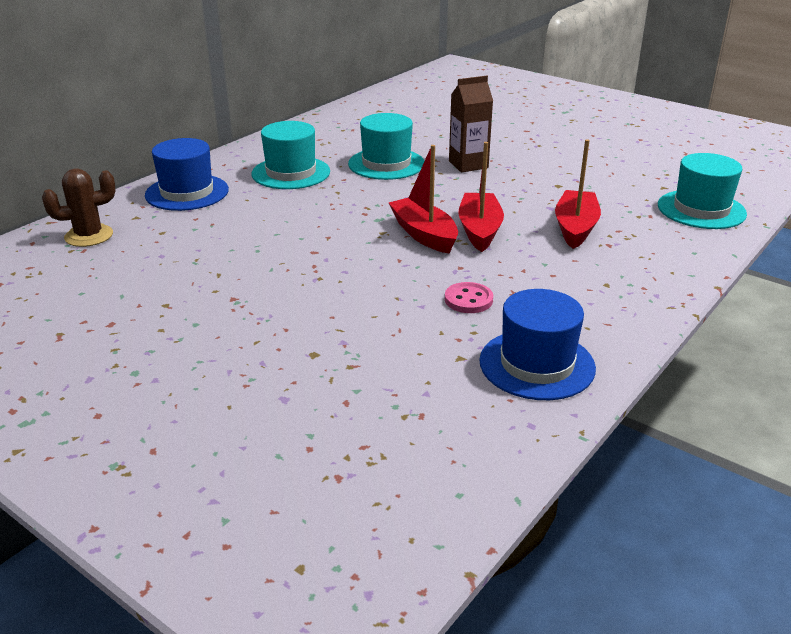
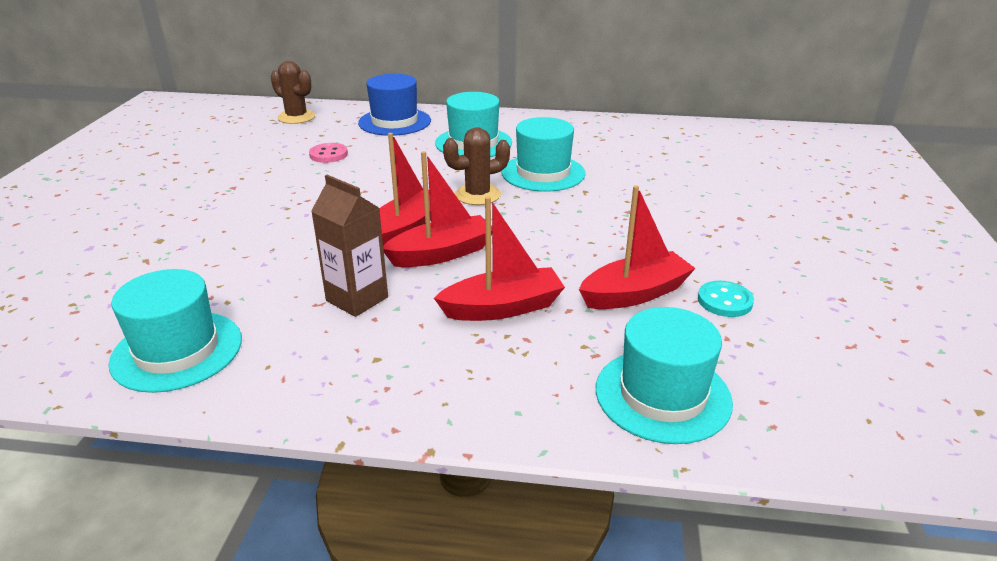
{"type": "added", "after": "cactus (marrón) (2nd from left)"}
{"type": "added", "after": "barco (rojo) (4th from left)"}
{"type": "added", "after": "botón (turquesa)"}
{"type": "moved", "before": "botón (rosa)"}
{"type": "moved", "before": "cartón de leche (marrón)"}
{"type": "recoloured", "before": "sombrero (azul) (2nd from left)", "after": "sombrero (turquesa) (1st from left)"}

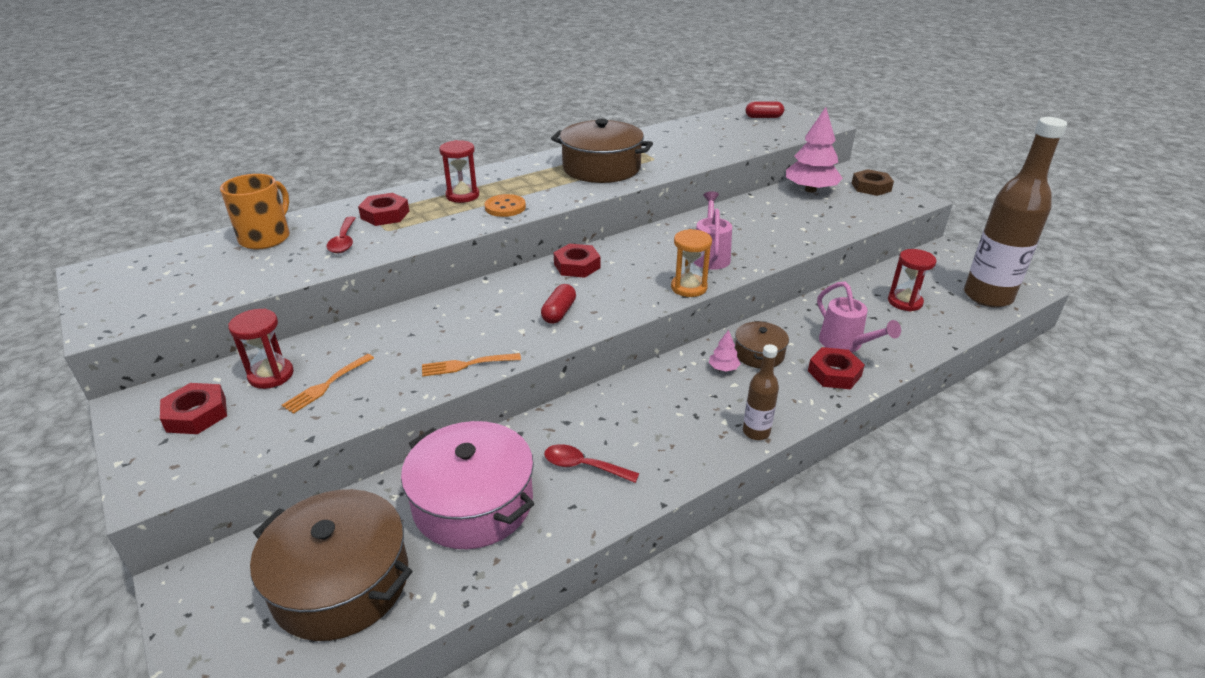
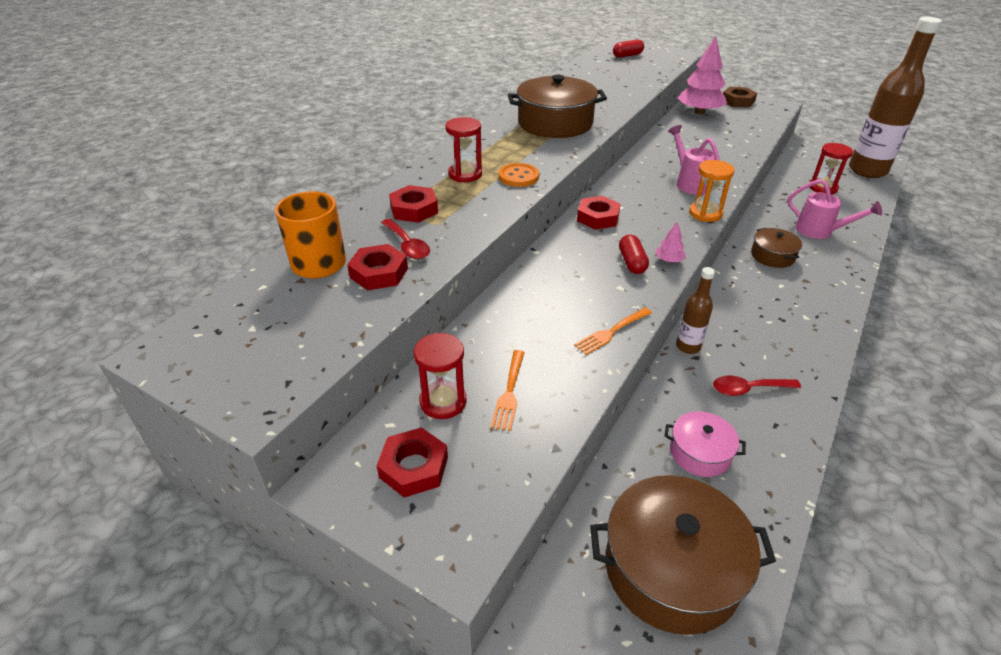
{"type": "moved", "before": "árbol (rosa) (1st from left)"}
{"type": "moved", "before": "botella (marrón) (1st from left)"}
{"type": "moved", "before": "tuerca (rojo) (4th from left in the first image)", "after": "tuerca (rojo) (1st from left)"}
{"type": "resized", "before": "olla (rosa)", "scale": 0.53}

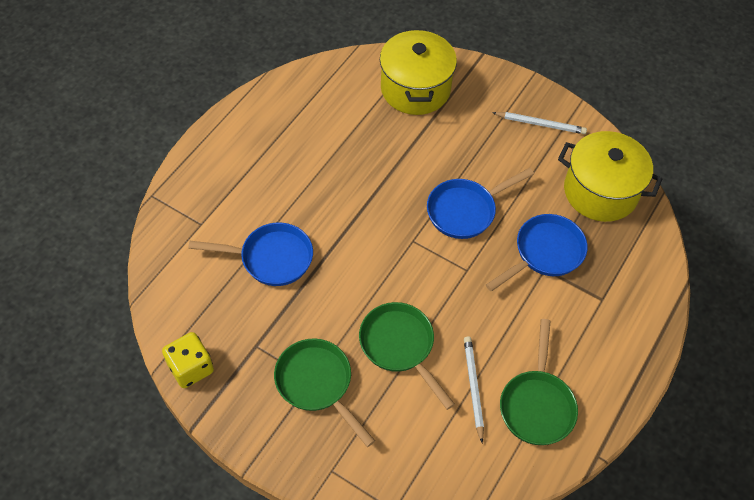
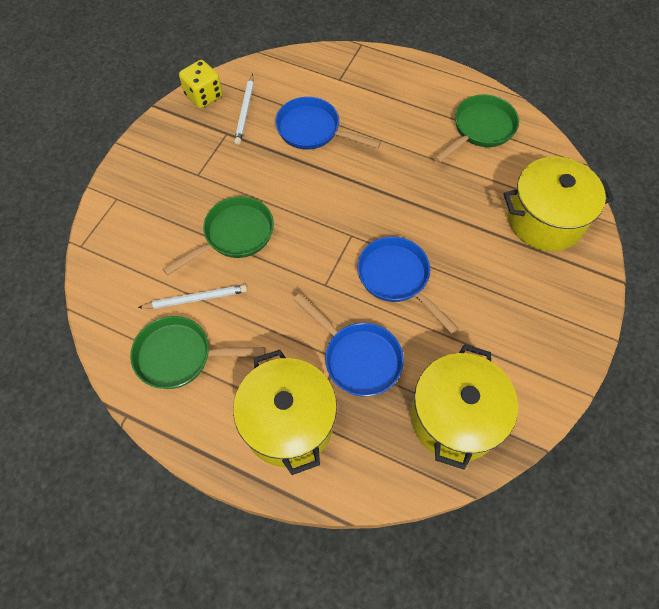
{"type": "added", "after": "olla (amarillo) (1st from left)"}
{"type": "moved", "before": "sartén (verde) (1st from left in the first image)", "after": "sartén (verde) (3rd from left)"}
{"type": "moved", "before": "lápiz (blanco) (2nd from left)"}
{"type": "turned", "before": "sartén (azul) (1st from left)", "turn": 120}

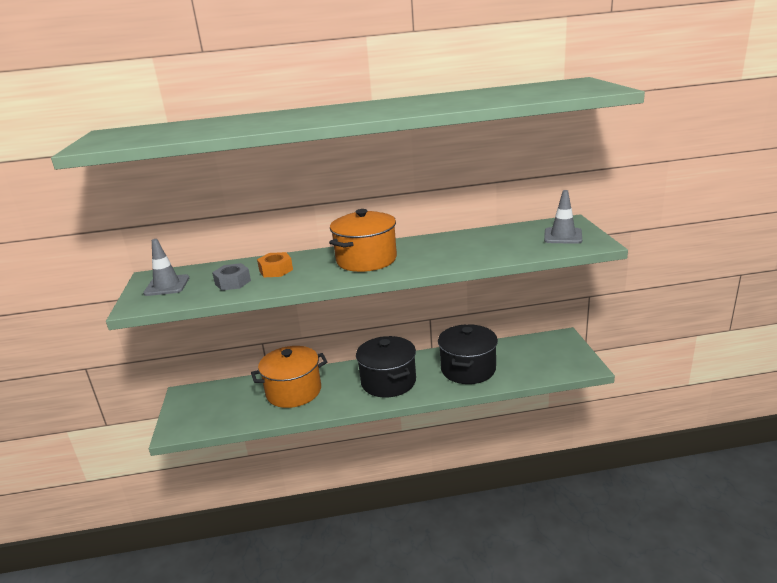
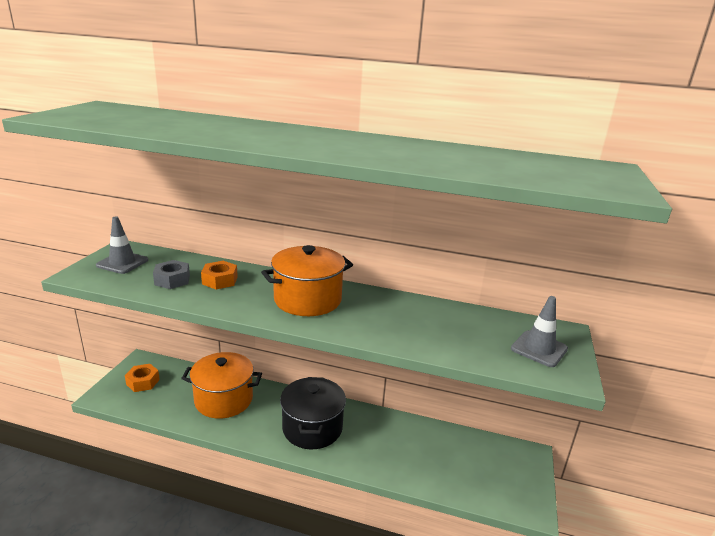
{"type": "removed", "before": "olla (negro) (2nd from left)"}
{"type": "added", "after": "tuerca (naranja) (1st from left)"}

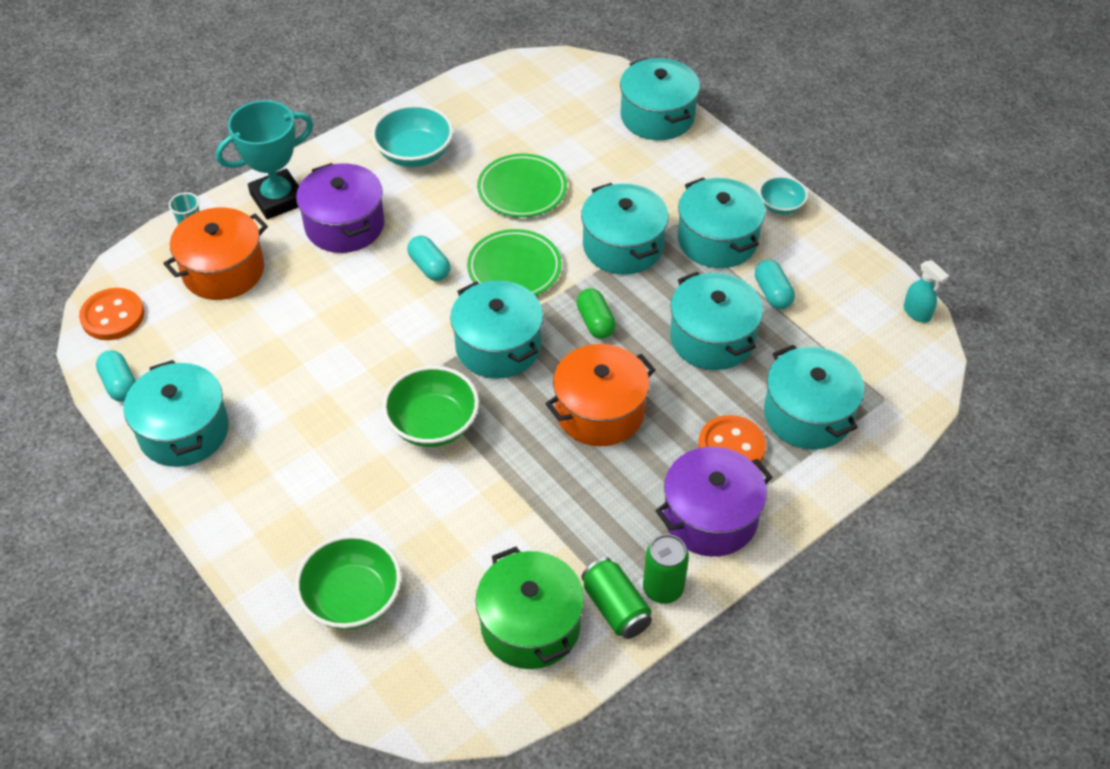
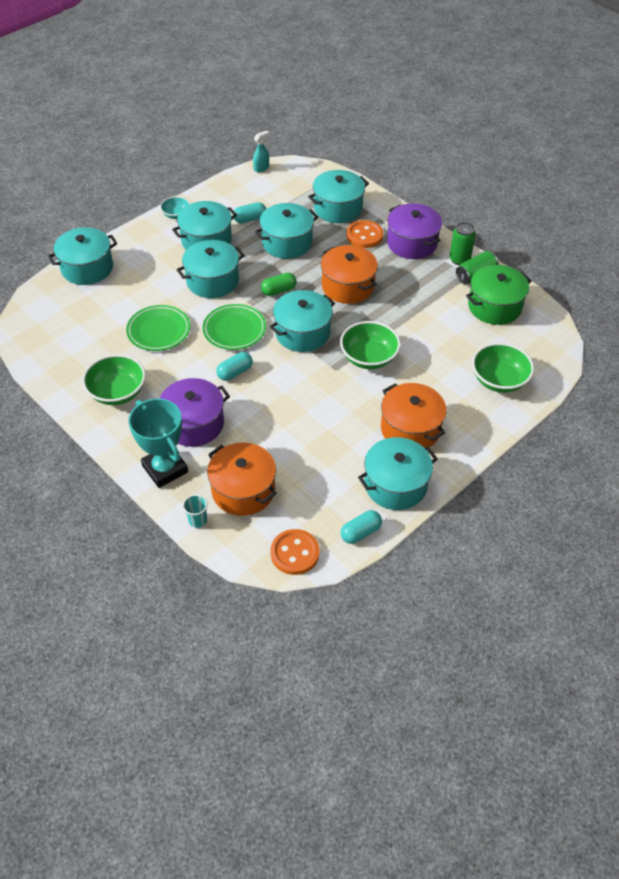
{"type": "added", "after": "olla (naranja) (3rd from left)"}
{"type": "recoloured", "before": "cuenco (turquesa) (1st from left)", "after": "cuenco (verde) (1st from left)"}

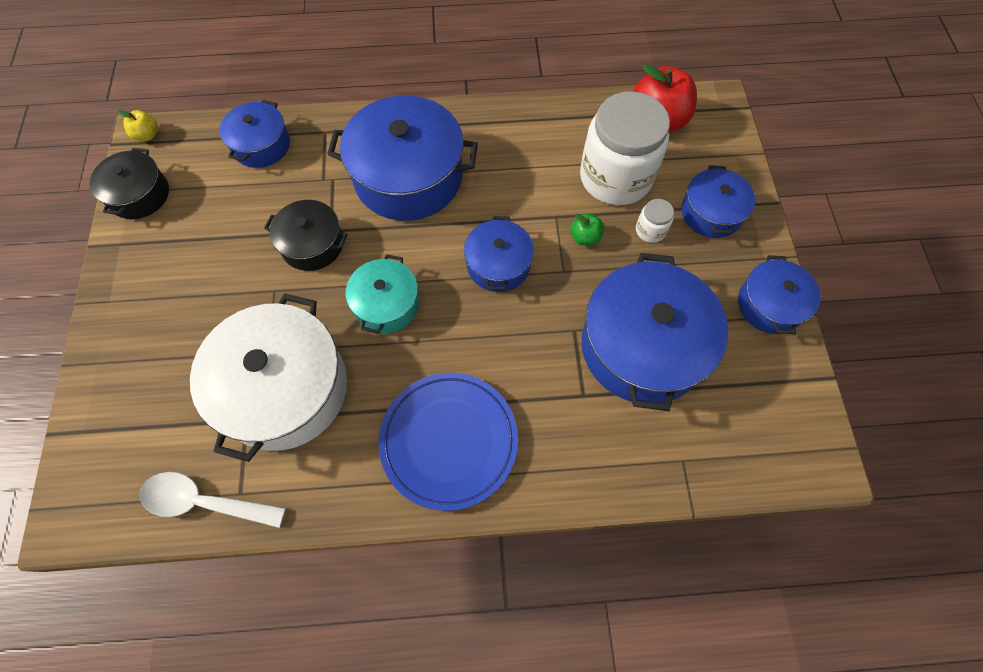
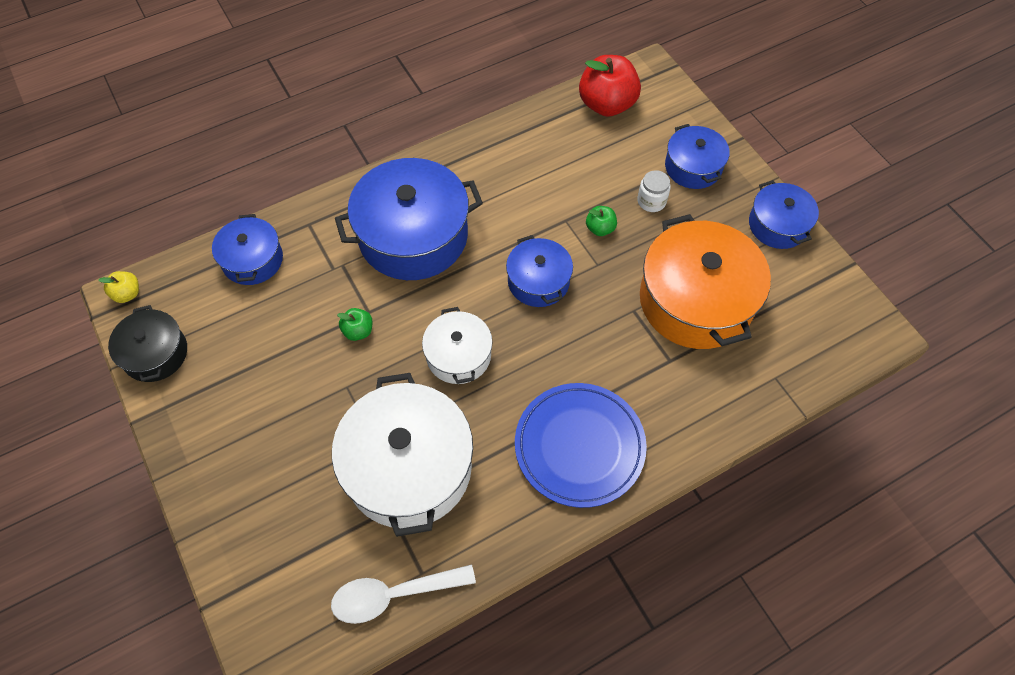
{"type": "removed", "before": "tarro (blanco) (1st from left)"}
{"type": "replaced", "before": "olla (negro) (2nd from left)", "after": "manzana (verde) (1st from left)"}
{"type": "recoloured", "before": "olla (turquesa)", "after": "olla (blanco) (2nd from left)"}
{"type": "recoloured", "before": "olla (azul) (4th from left)", "after": "olla (naranja)"}

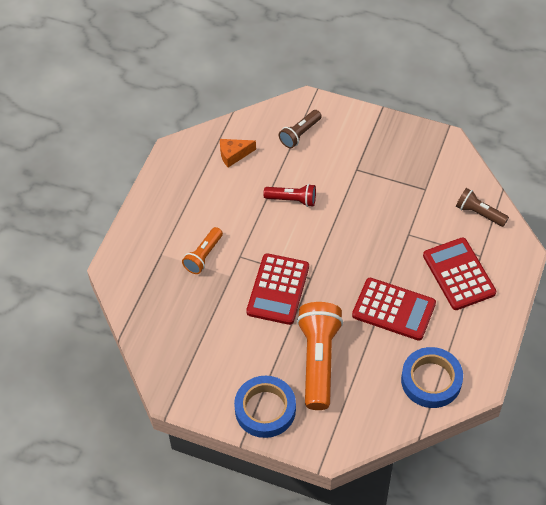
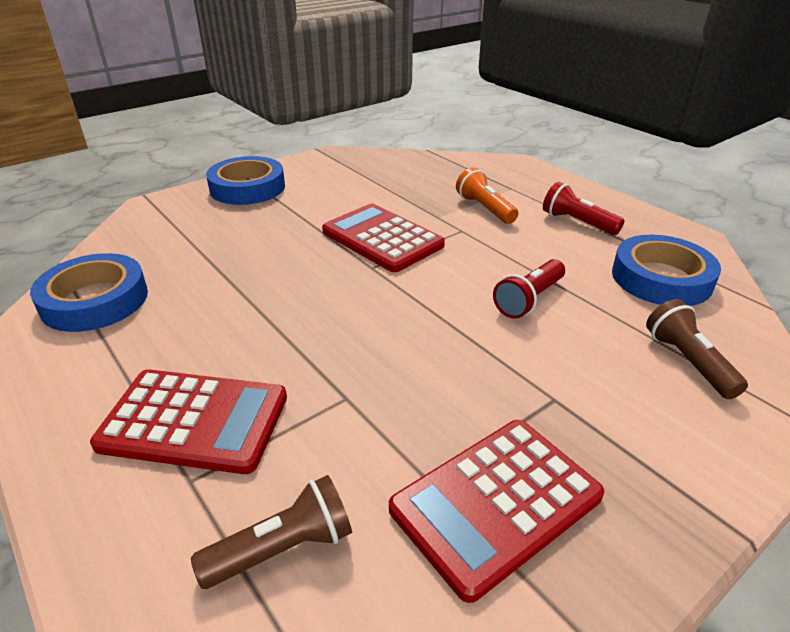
{"type": "removed", "before": "lámpara de mano (naranja) (2nd from left)"}
{"type": "added", "after": "lámpara de mano (rojo) (2nd from left)"}
{"type": "moved", "before": "calculadora (rojo) (2nd from left in the first image)", "after": "calculadora (rojo) (3rd from left)"}
{"type": "replaced", "before": "queso (naranja)", "after": "cinta adhesiva (azul) (3rd from left)"}

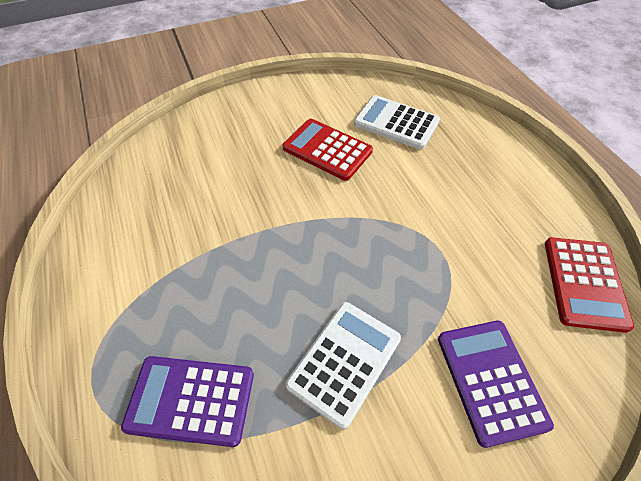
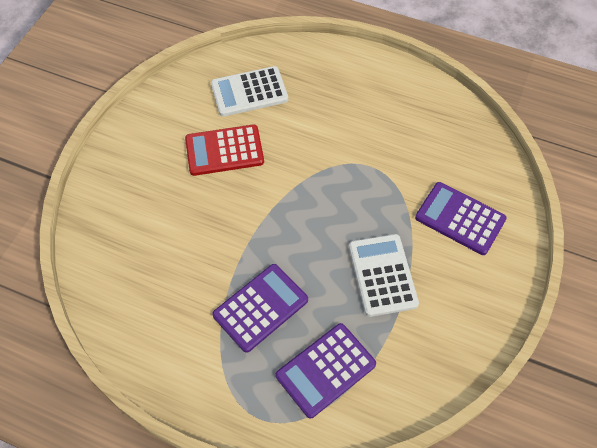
{"type": "removed", "before": "calculadora (rojo) (2nd from left)"}
{"type": "added", "after": "calculadora (morado) (1st from left)"}

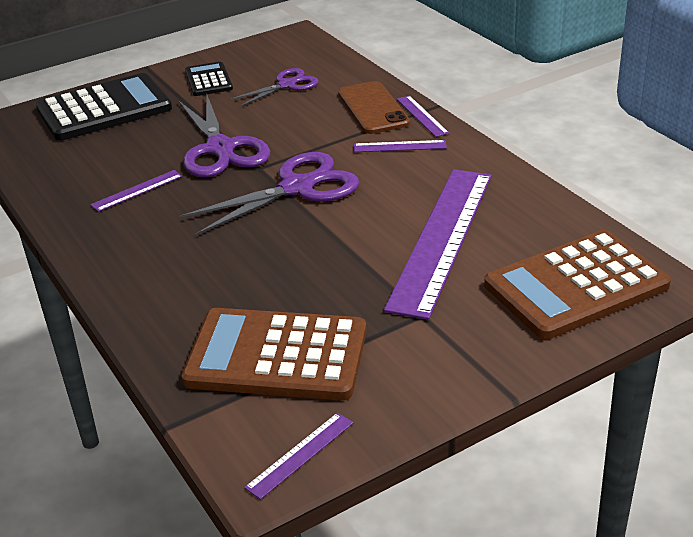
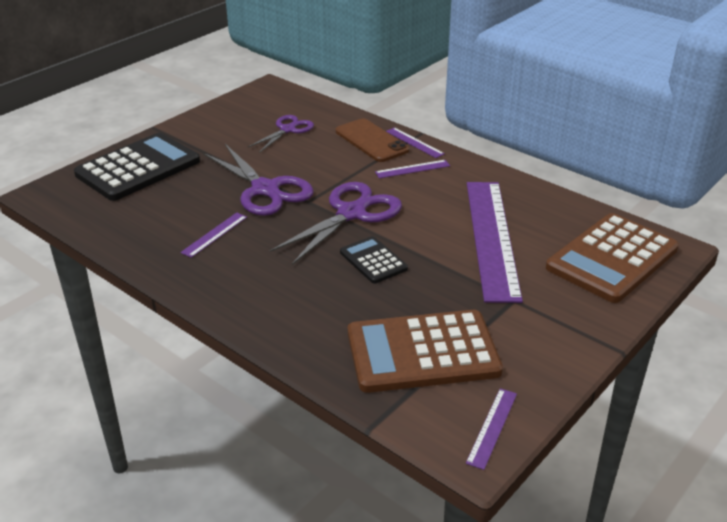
{"type": "moved", "before": "calculadora (negro) (2nd from left)"}

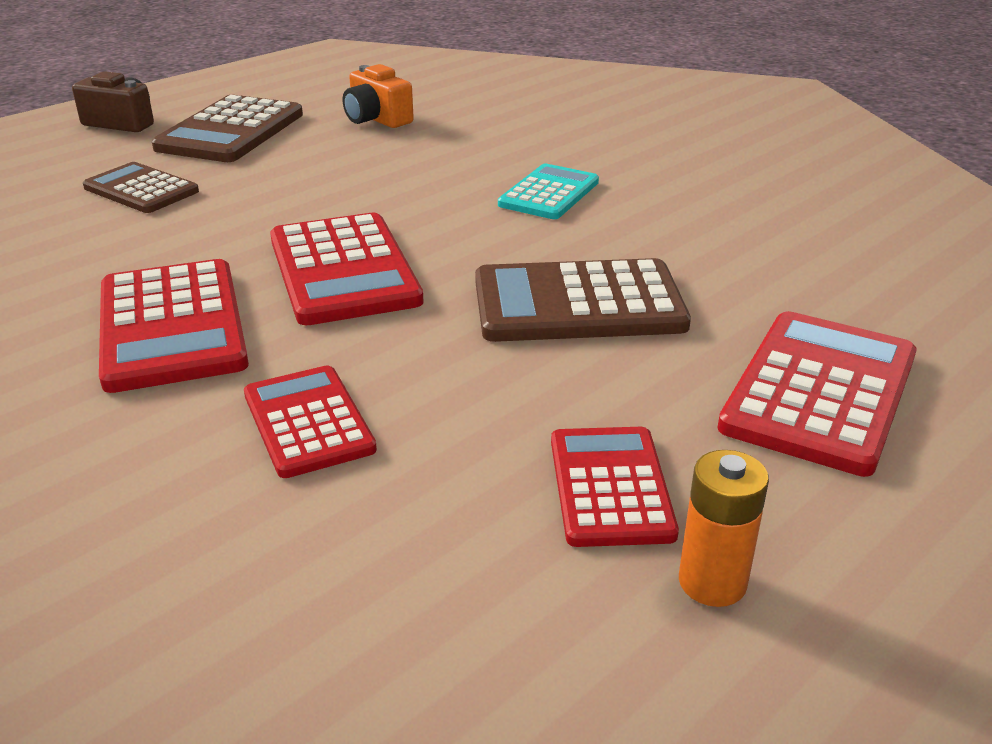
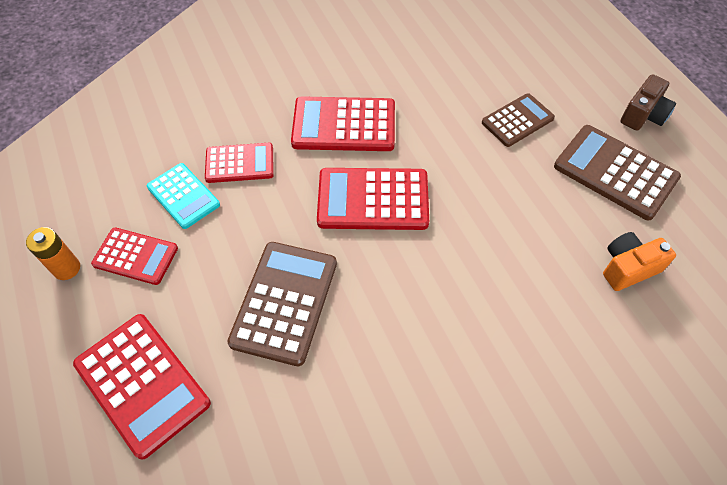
{"type": "moved", "before": "calculadora (turquesa)"}

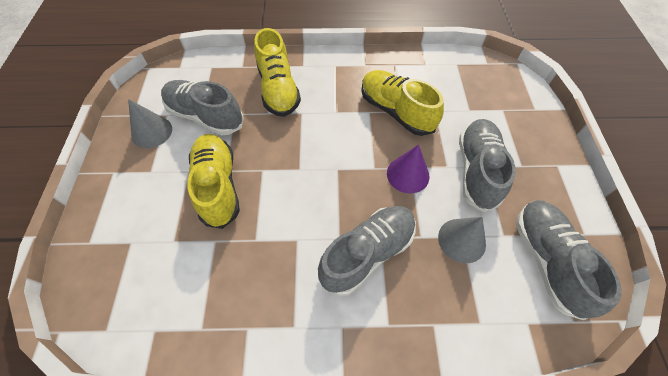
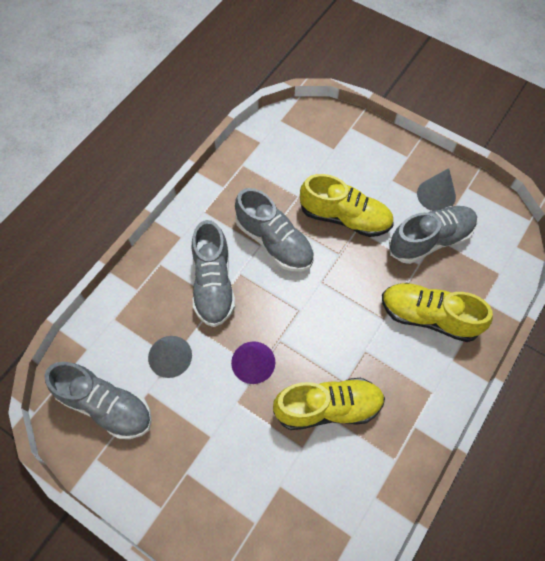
{"type": "moved", "before": "zapato (gris) (3rd from left)"}

